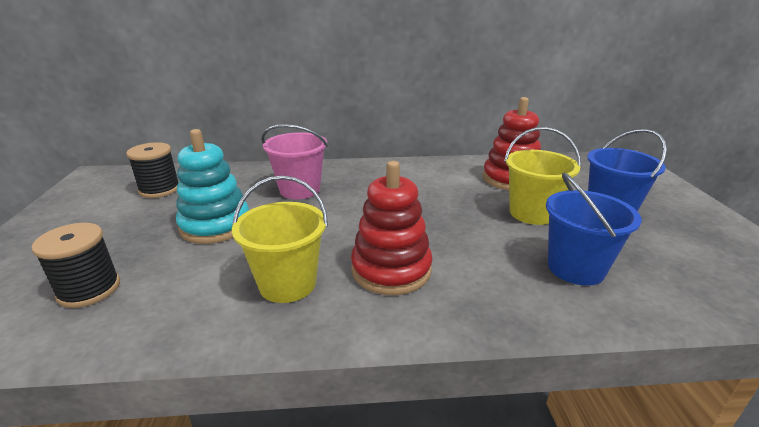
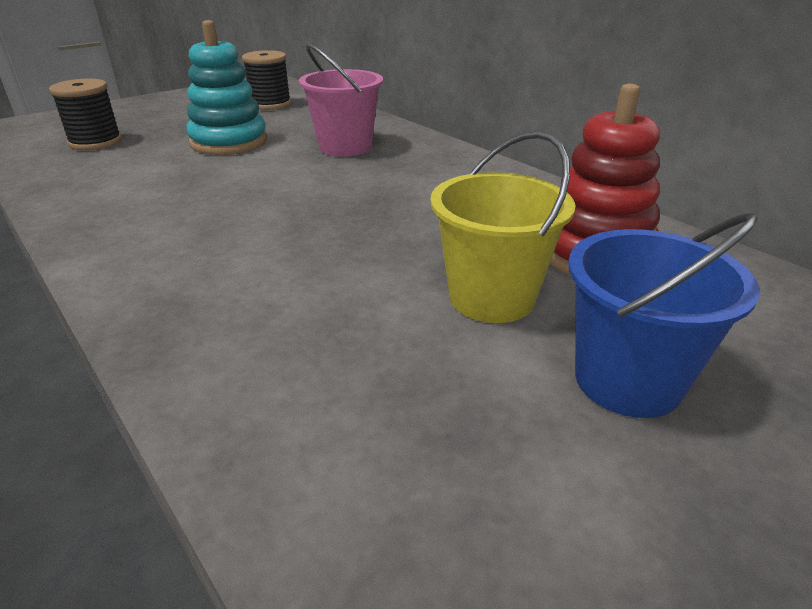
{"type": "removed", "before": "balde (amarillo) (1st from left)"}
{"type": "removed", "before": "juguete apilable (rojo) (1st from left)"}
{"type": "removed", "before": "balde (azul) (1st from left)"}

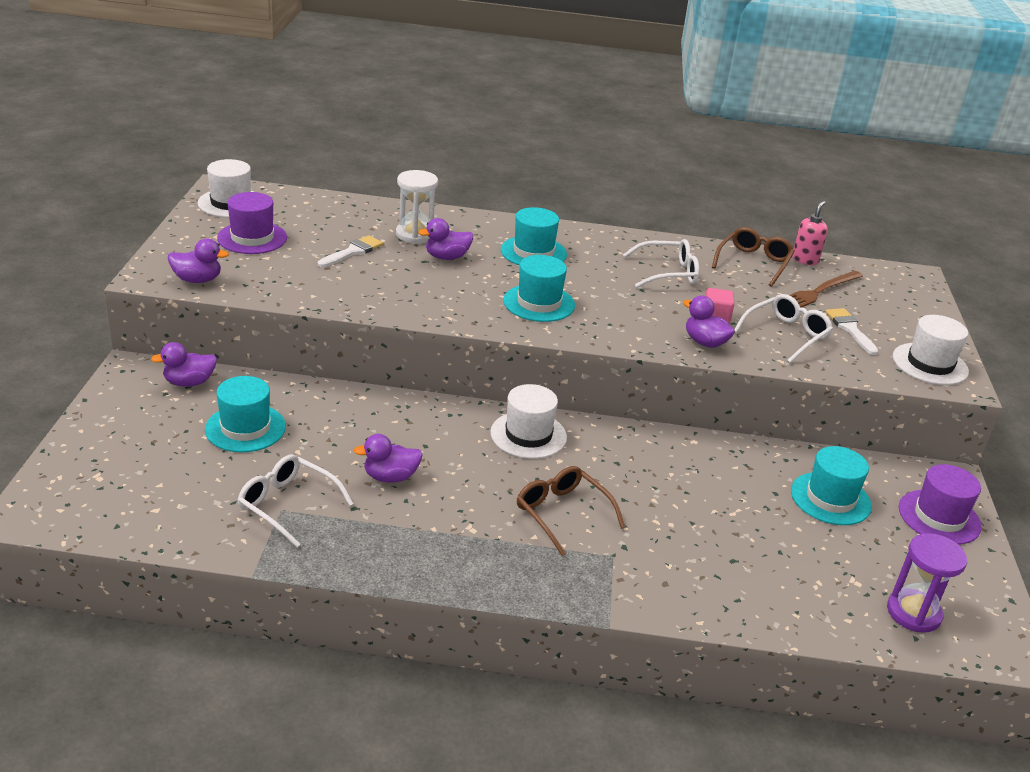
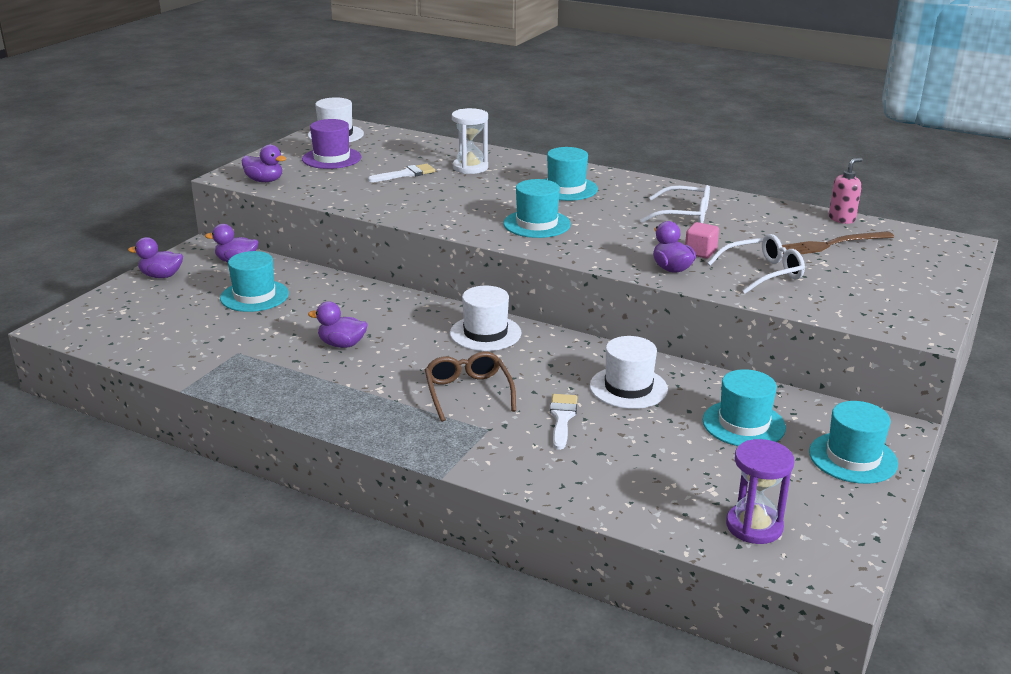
{"type": "removed", "before": "gafas (blanco) (1st from left)"}
{"type": "removed", "before": "gafas (marrón) (2nd from left)"}
{"type": "moved", "before": "pato (morado) (4th from left in the first image)", "after": "pato (morado) (1st from left)"}
{"type": "moved", "before": "pincel (blanco) (2nd from left)"}
{"type": "moved", "before": "sombrero (blanco) (3rd from left)"}
{"type": "recoloured", "before": "sombrero (morado) (2nd from left)", "after": "sombrero (turquesa) (5th from left)"}

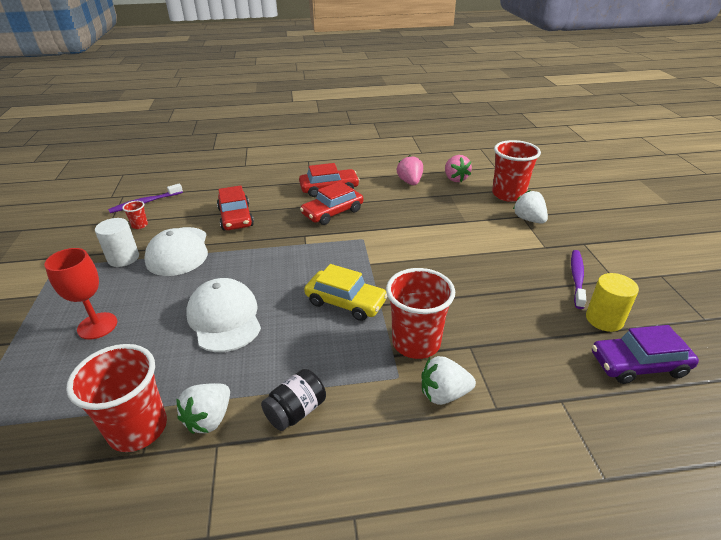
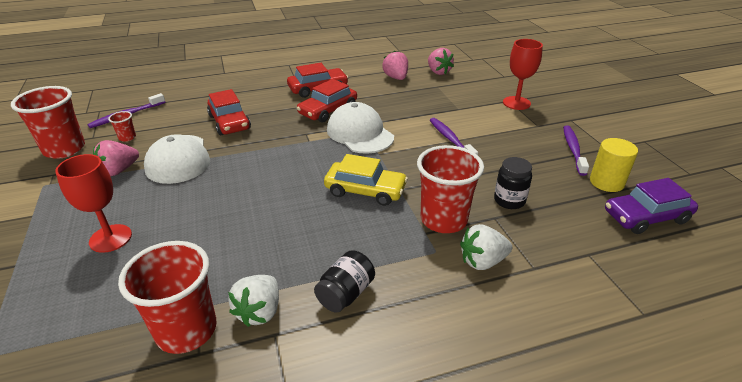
{"type": "added", "after": "cepillo de dientes (morado) (2nd from left)"}
{"type": "added", "after": "tarro (negro) (2nd from left)"}
{"type": "moved", "before": "gorra (blanco) (2nd from left)"}
{"type": "moved", "before": "vaso (rojo) (4th from left in the first image)", "after": "vaso (rojo) (1st from left)"}
{"type": "replaced", "before": "cilindro (blanco)", "after": "fresa (rosa) (1st from left)"}
{"type": "replaced", "before": "fresa (blanco) (3rd from left)", "after": "copa (rojo) (2nd from left)"}

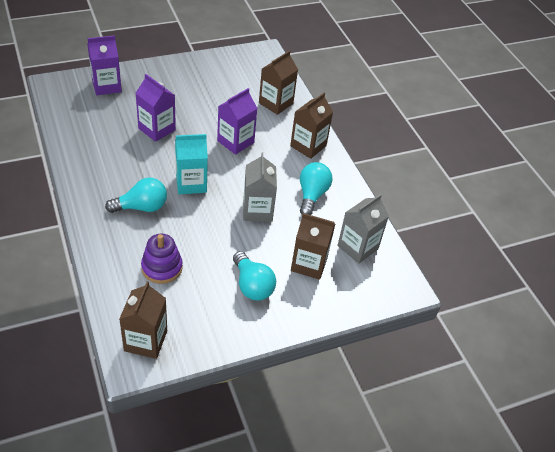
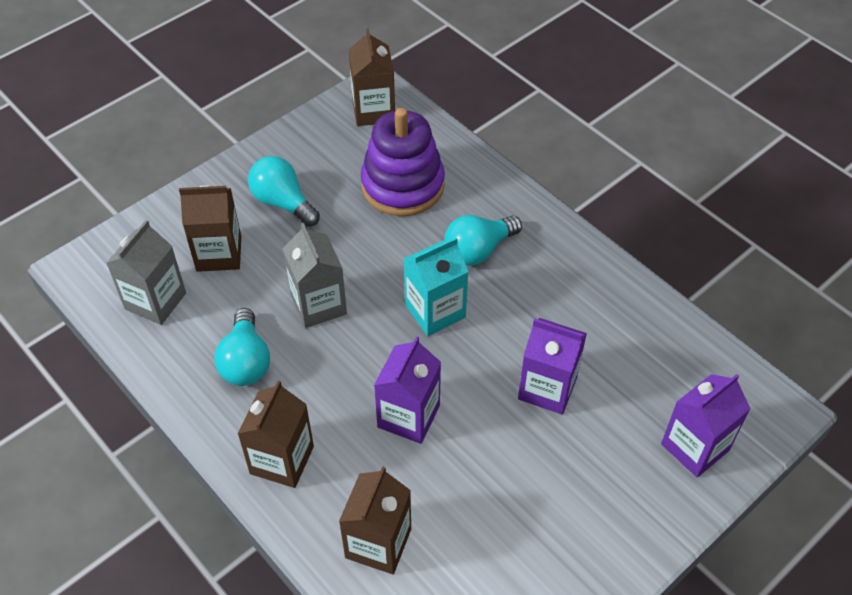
{"type": "resized", "before": "juguete apilable (morado)", "scale": 1.57}

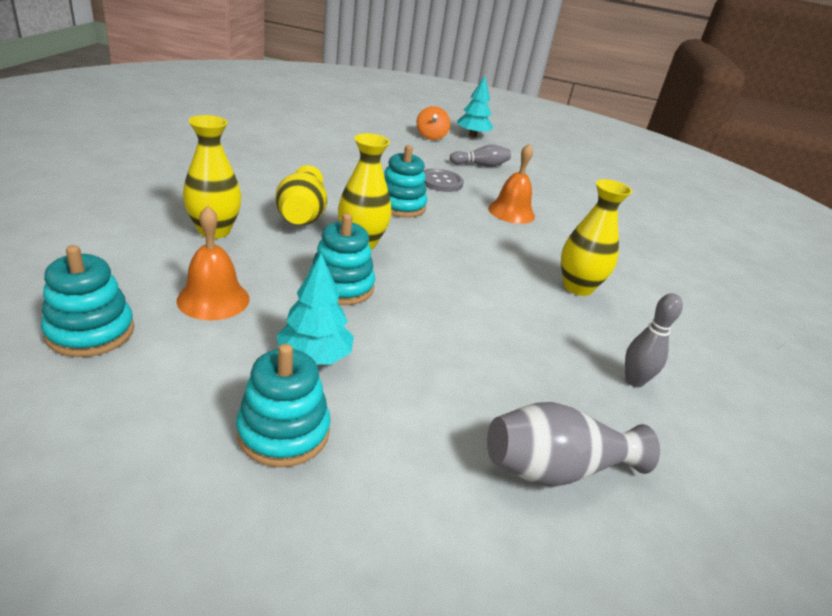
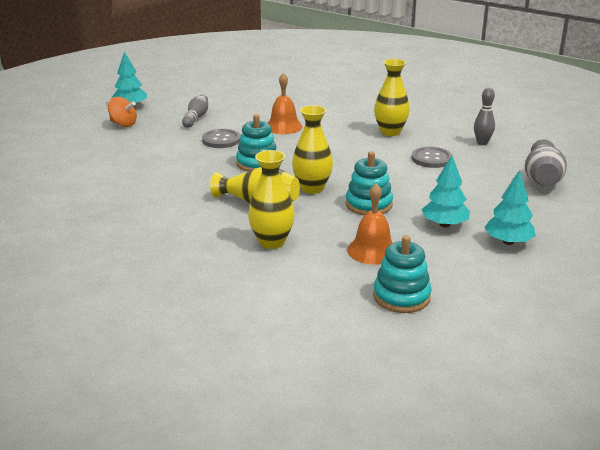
{"type": "added", "after": "botón (gris) (2nd from left)"}
{"type": "replaced", "before": "juguete apilable (turquesa) (2nd from left)", "after": "árbol (turquesa) (3rd from left)"}

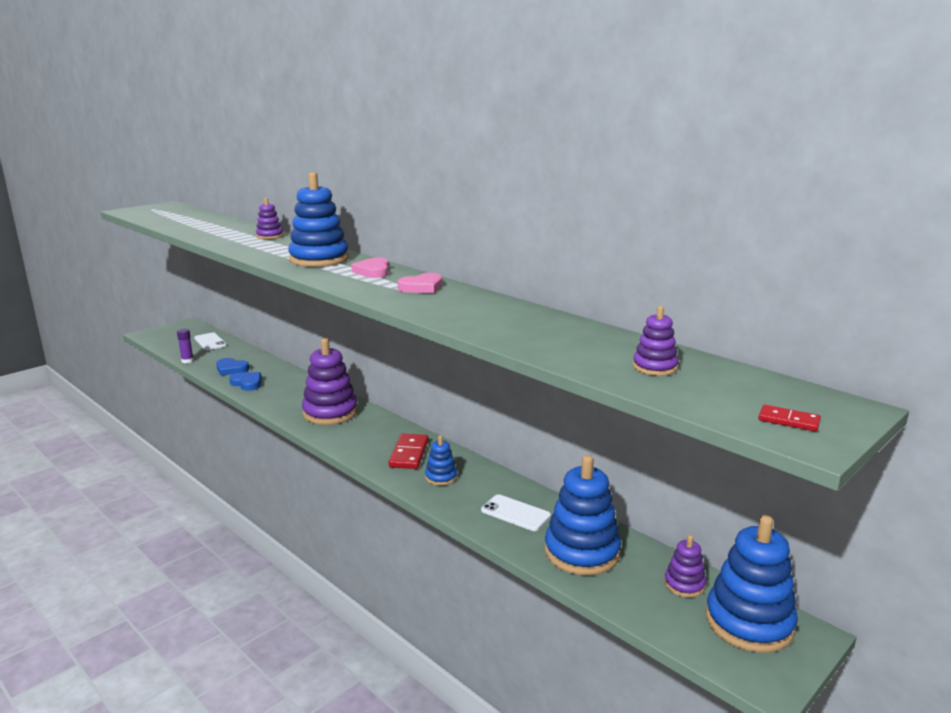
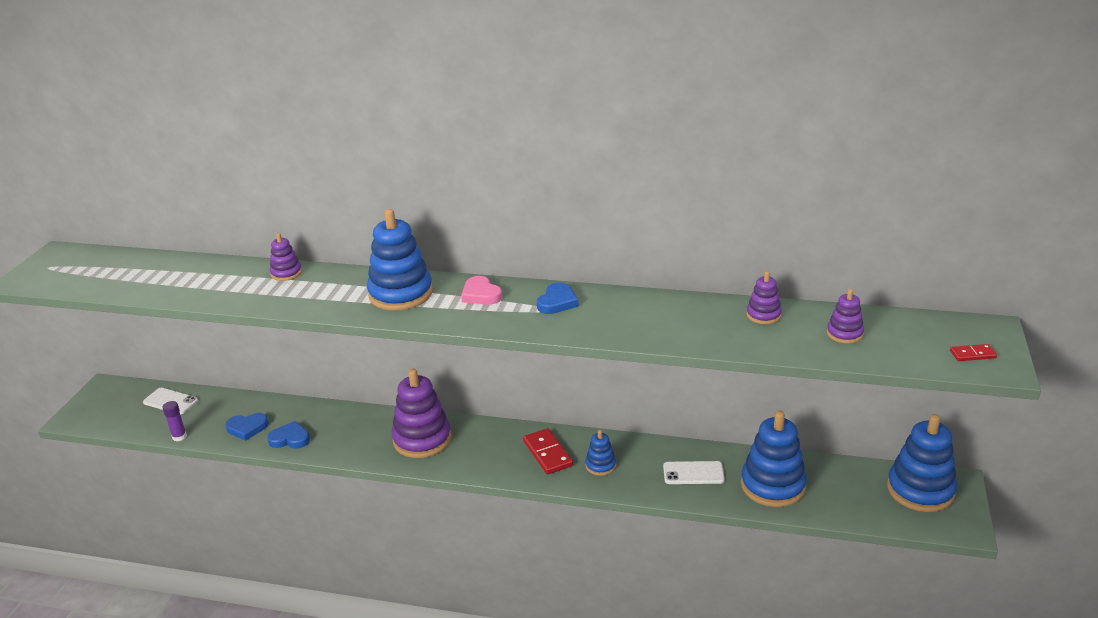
{"type": "moved", "before": "juguete apilable (morado) (4th from left in the first image)", "after": "juguete apilable (morado) (3rd from left)"}
{"type": "recoloured", "before": "corazón (rosa) (2nd from left)", "after": "corazón (azul) (3rd from left)"}

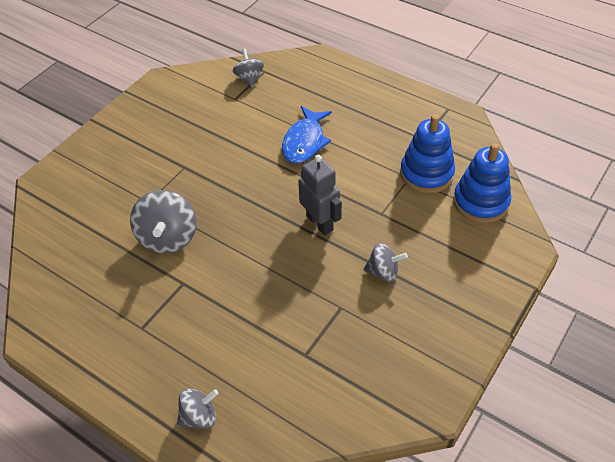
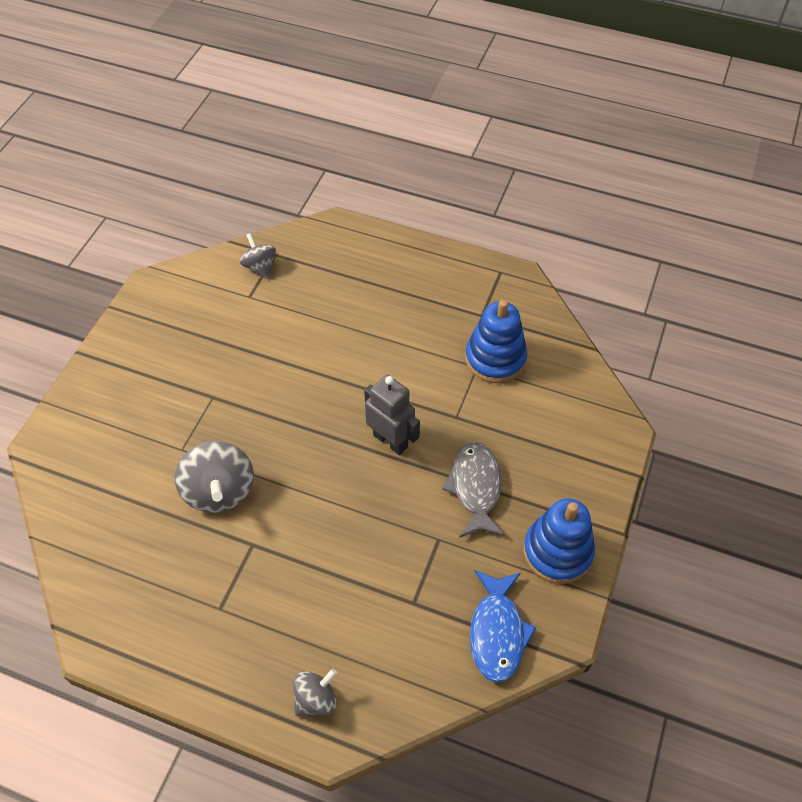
{"type": "moved", "before": "pez (azul)"}
{"type": "moved", "before": "juguete apilable (azul) (2nd from left)"}
{"type": "replaced", "before": "peonza (gris) (4th from left)", "after": "pez (gris)"}

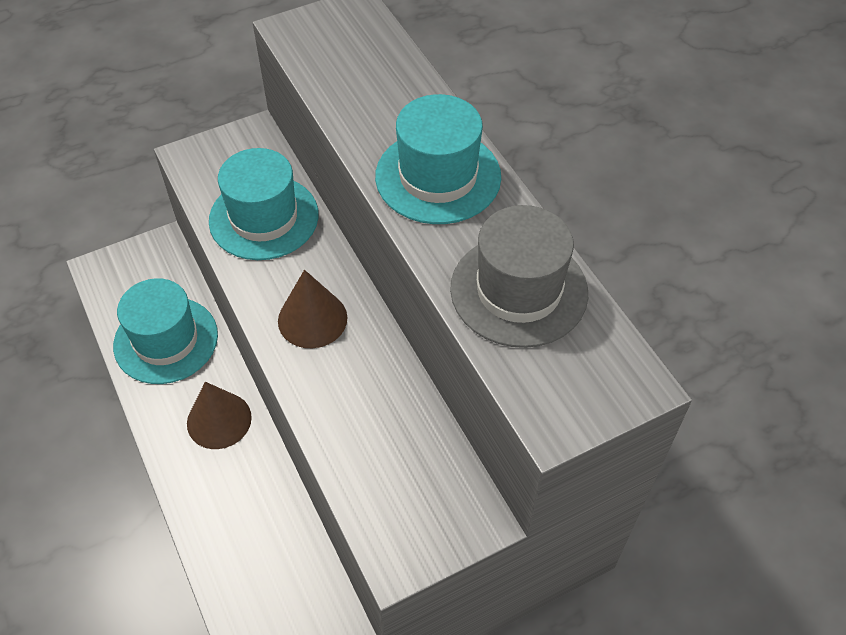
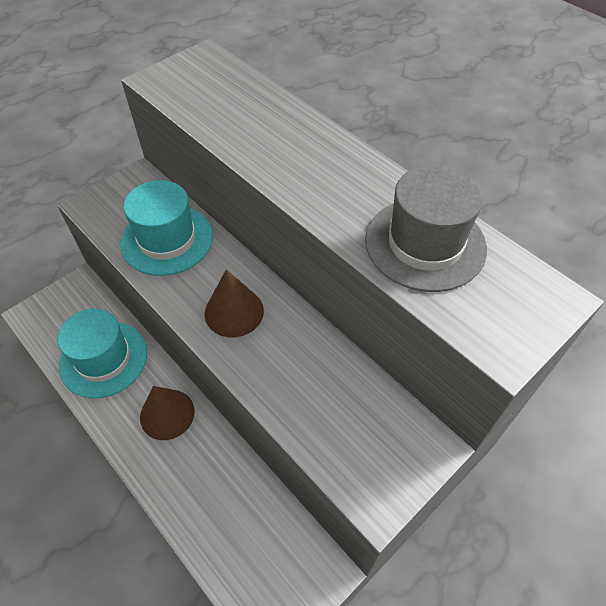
{"type": "removed", "before": "sombrero (turquesa) (3rd from left)"}

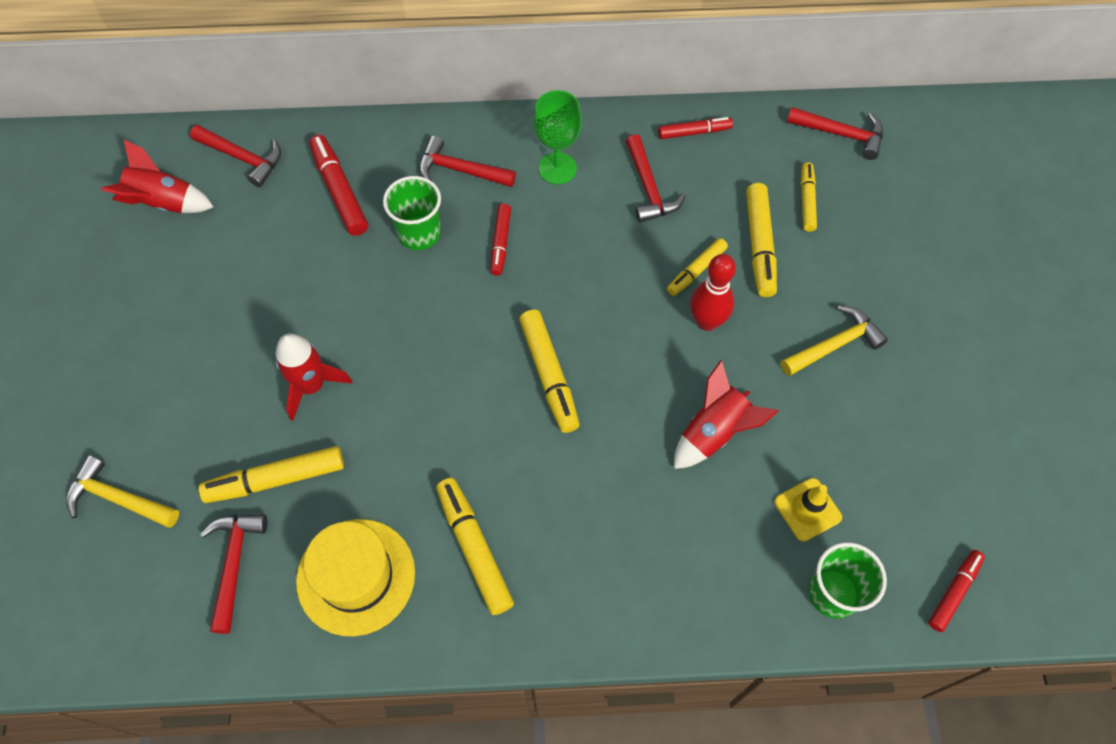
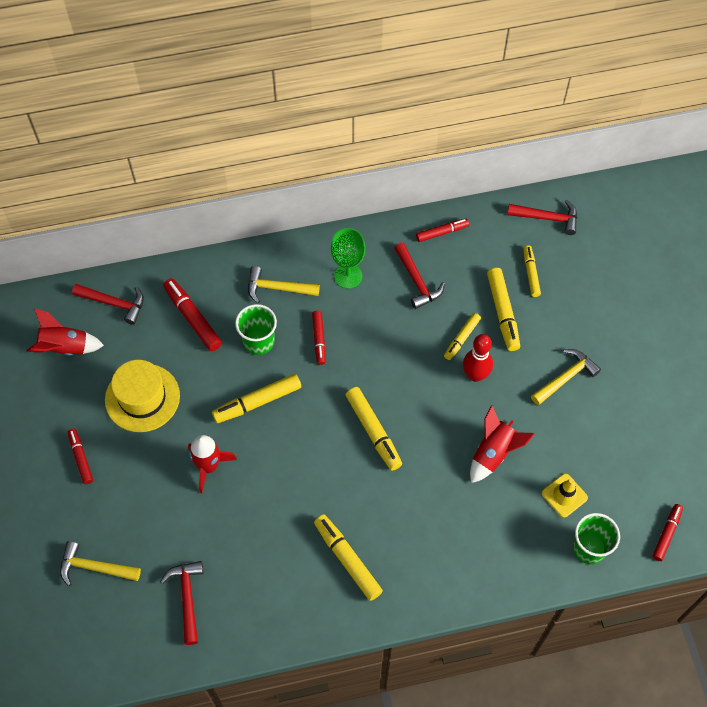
{"type": "added", "after": "rotulador (rojo) (1st from left)"}
{"type": "moved", "before": "rotulador (amarillo) (1st from left)"}
{"type": "moved", "before": "sombrero (amarillo)"}
{"type": "recoloured", "before": "martillo (rojo) (3rd from left)", "after": "martillo (amarillo) (2nd from left)"}

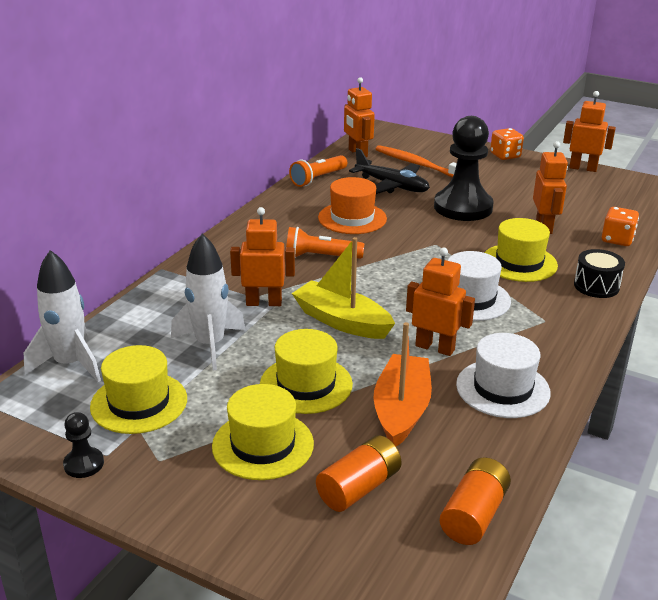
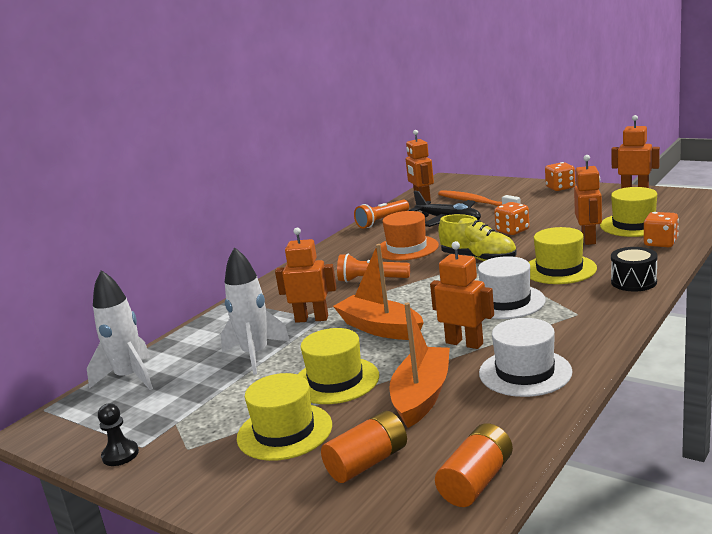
{"type": "added", "after": "zapato (amarillo)"}
{"type": "moved", "before": "sombrero (amarillo) (1st from left in the first image)", "after": "sombrero (amarillo) (4th from left)"}
{"type": "replaced", "before": "peón (negro) (2nd from left)", "after": "dado (naranja) (1st from left)"}
{"type": "recoloured", "before": "barco (amarillo)", "after": "barco (naranja) (1st from left)"}

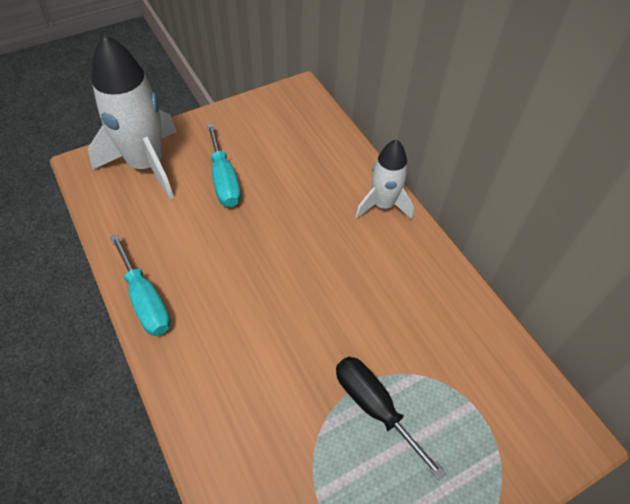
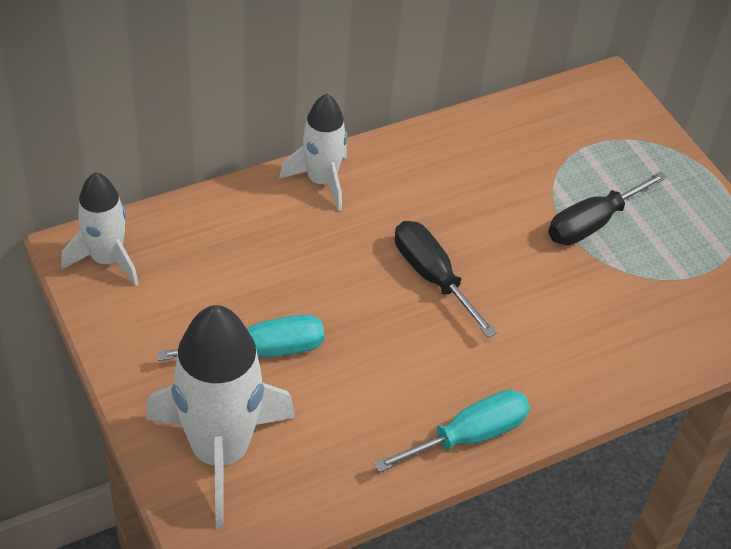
{"type": "added", "after": "cohete (blanco) (1st from left)"}
{"type": "added", "after": "destornillador (negro) (1st from left)"}

